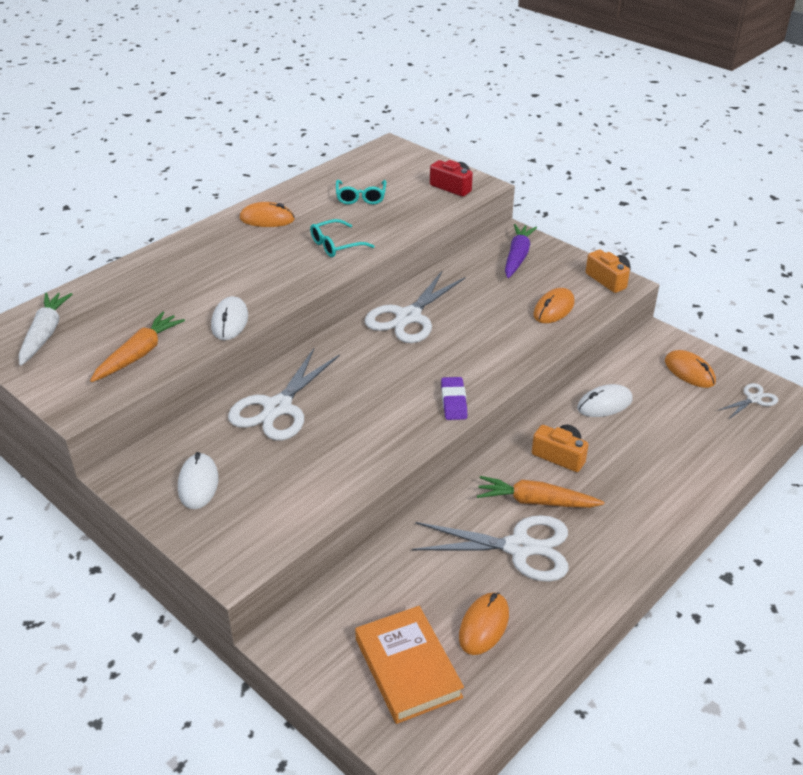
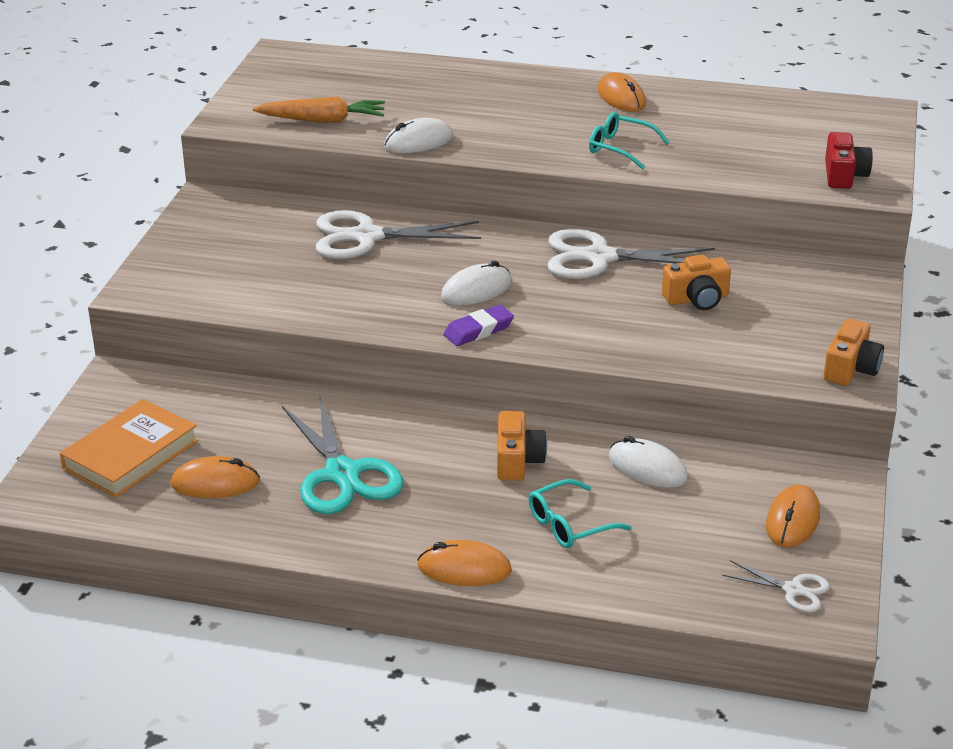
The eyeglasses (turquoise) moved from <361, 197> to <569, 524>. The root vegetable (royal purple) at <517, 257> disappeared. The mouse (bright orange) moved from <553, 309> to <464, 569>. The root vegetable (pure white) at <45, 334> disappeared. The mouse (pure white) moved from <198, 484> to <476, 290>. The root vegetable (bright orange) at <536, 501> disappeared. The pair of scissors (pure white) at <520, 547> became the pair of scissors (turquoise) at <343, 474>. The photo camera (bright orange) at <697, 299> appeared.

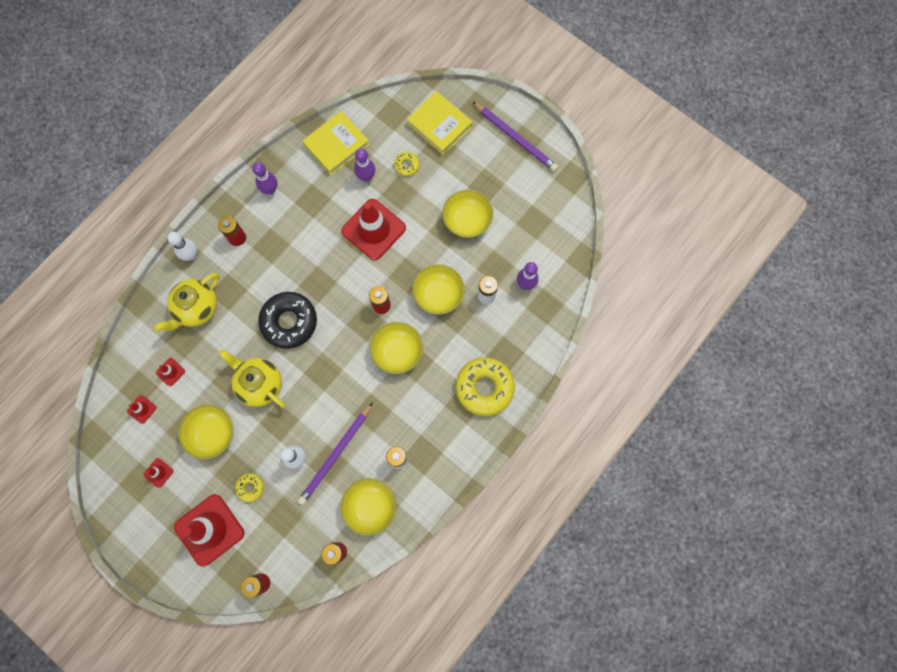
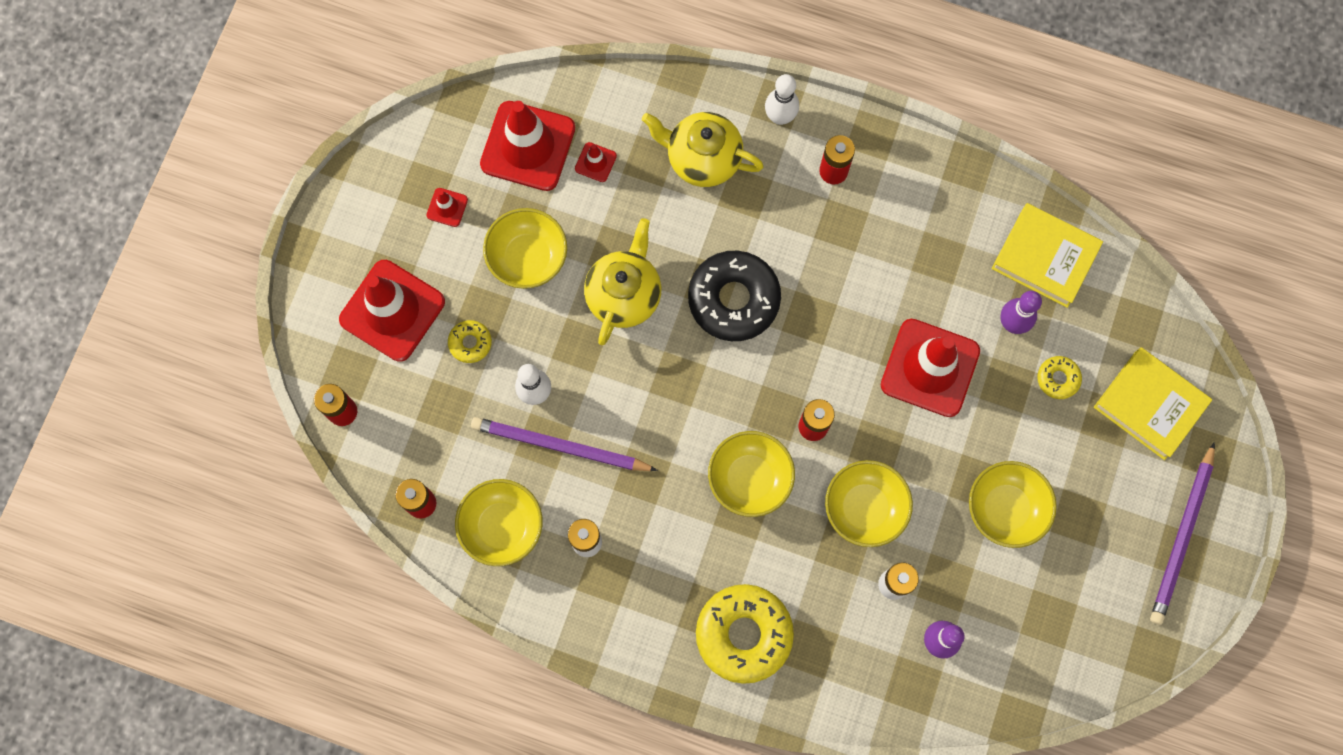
The hardback (golden) at <439, 125> turned 75 degrees counterclockwise. The bowling pin (royal purple) at <270, 189> disappeared. The traffic cone (crimson) at <142, 409> changed to 2.35 times the size.

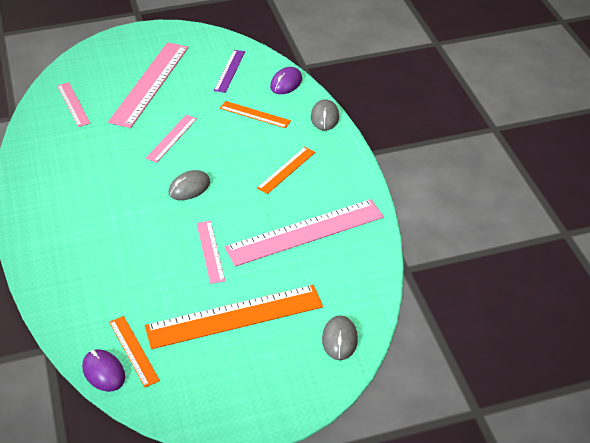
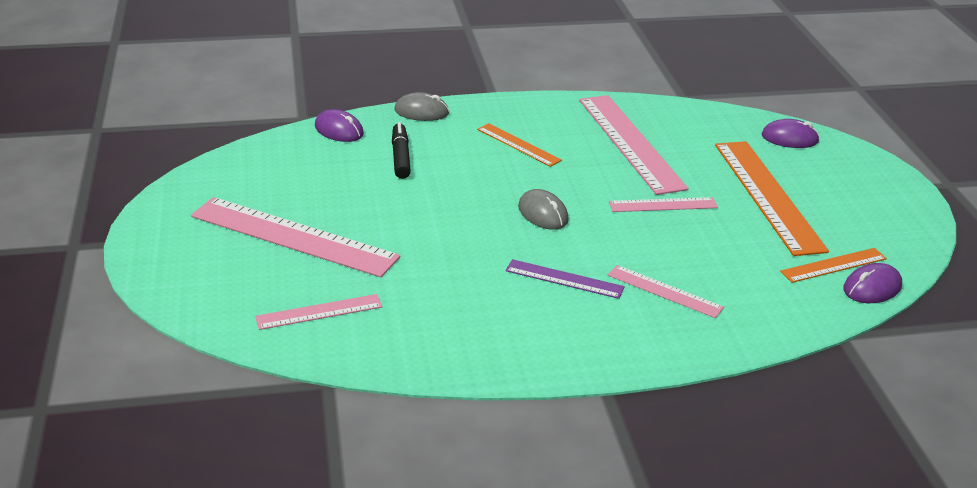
The straightedge (royal purple) moved from <229, 71> to <564, 279>. The straightedge (bright orange) at <255, 114> was replaced by the marker (jet-black) at <400, 157>. The straightedge (pink) moved from <172, 138> to <664, 291>. The mouse (grey) at <339, 339> became the mouse (royal purple) at <789, 138>.

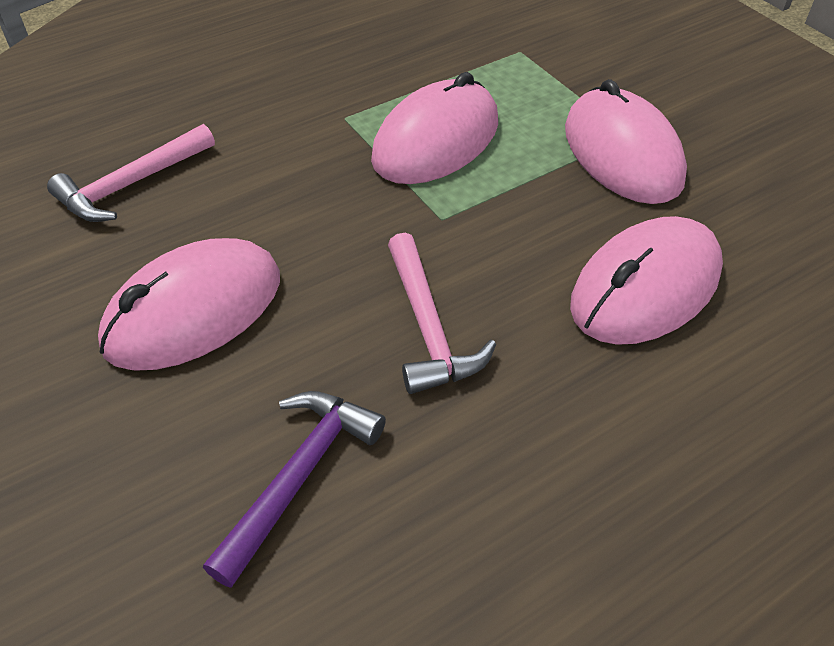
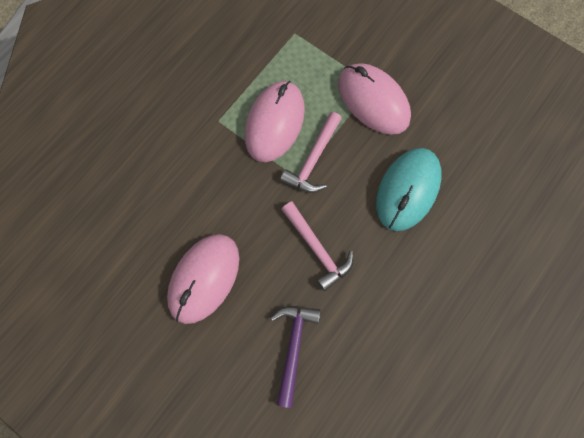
The claw hammer (pink) moved from <132, 184> to <313, 159>. The mouse (pink) at <645, 287> became the mouse (turquoise) at <407, 190>.

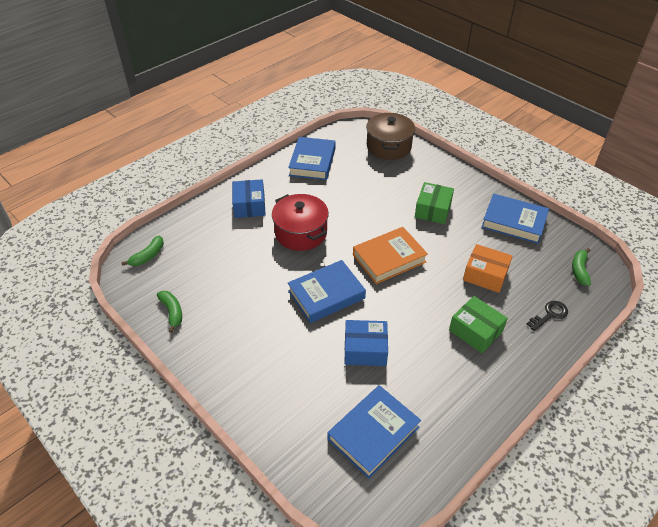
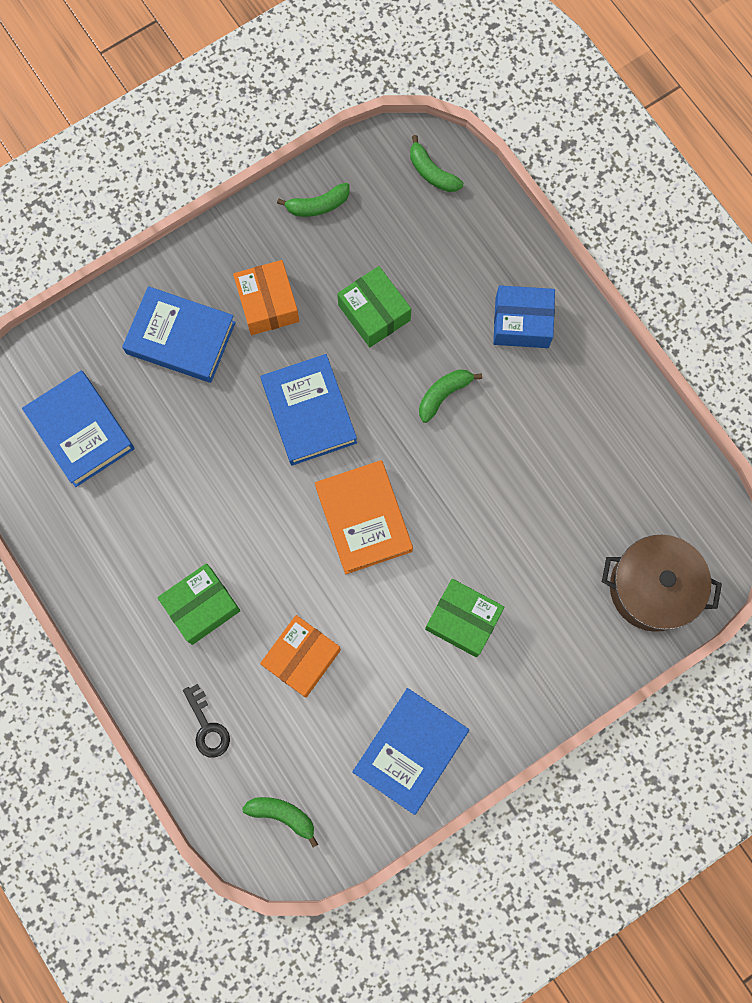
The hardback (blue) moved from <312, 162> to <180, 338>. The pot (crimson) at <301, 233> was replaced by the banana (leaf-green) at <443, 394>. The box (blue) at <365, 349> disappeared. The box (bright orange) at <267, 304> appeared. The box (leaf-green) at <374, 313> appeared.

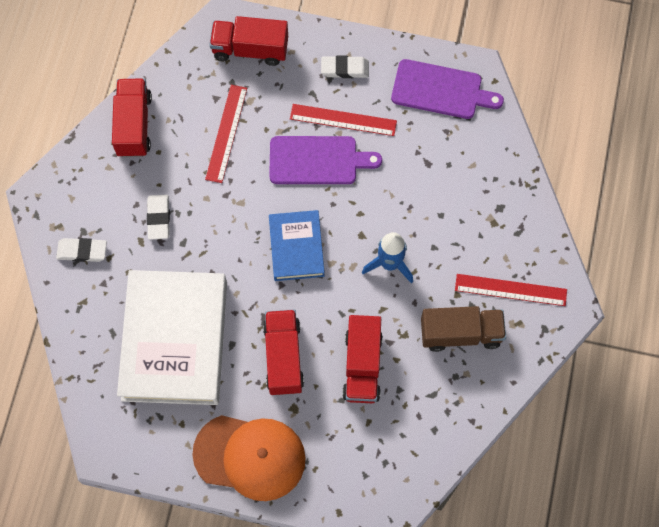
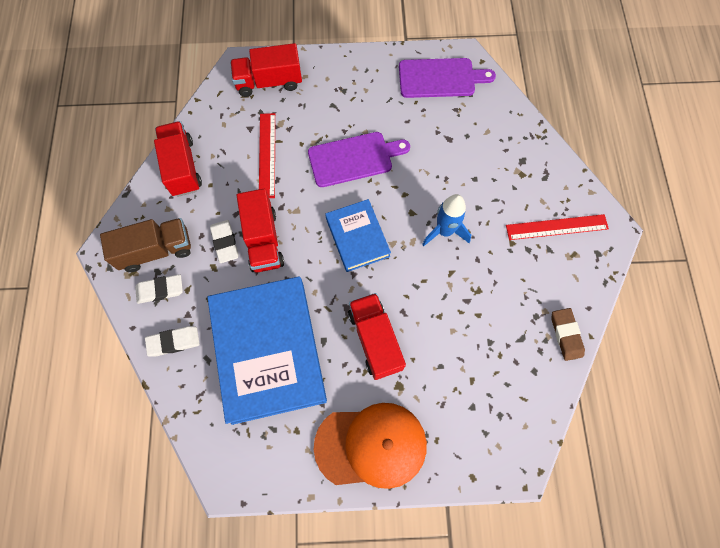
The pencil eraser (pure white) moved from <345, 69> to <173, 342>. The straightedge (crimson) at <343, 119> disappeared. The hardback (pure white) at <174, 340> became the hardback (blue) at <268, 351>. The toy truck (dark brown) moved from <460, 333> to <156, 250>. The toy truck (crimson) moved from <362, 365> to <263, 240>. The pencil eraser (dark brown) at <566, 335> appeared.

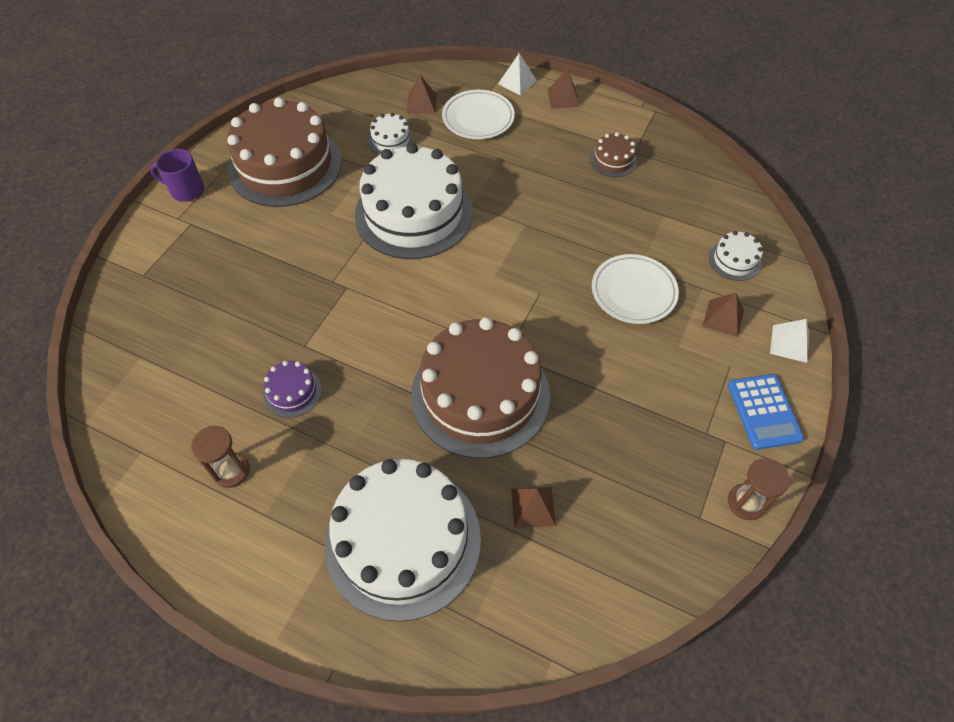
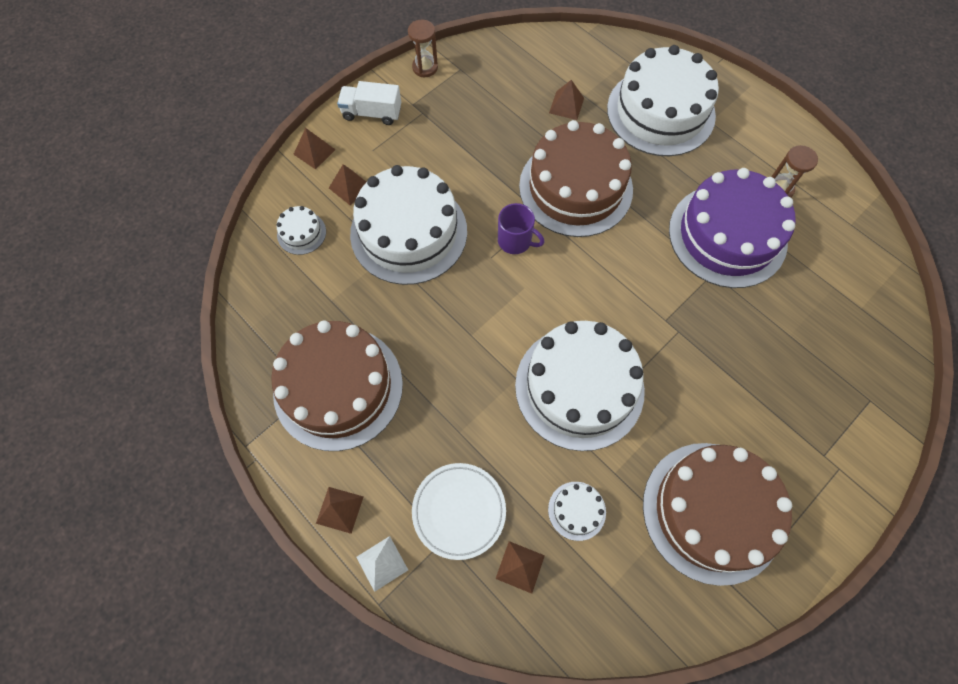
The layer cake (dark brown) at <613, 160> changed to 2.39 times the size. The tea mug (royal purple) moved from <186, 190> to <515, 241>. The plate (pure white) at <633, 292> was replaced by the layer cake (pure white) at <408, 232>. The pyramid shape (pure white) at <789, 343> became the pyramid shape (dark brown) at <314, 152>. The layer cake (royal purple) at <292, 392> changed to 2.39 times the size. The adding machine (blue) at <764, 412> was replaced by the toy truck (pure white) at <372, 113>.

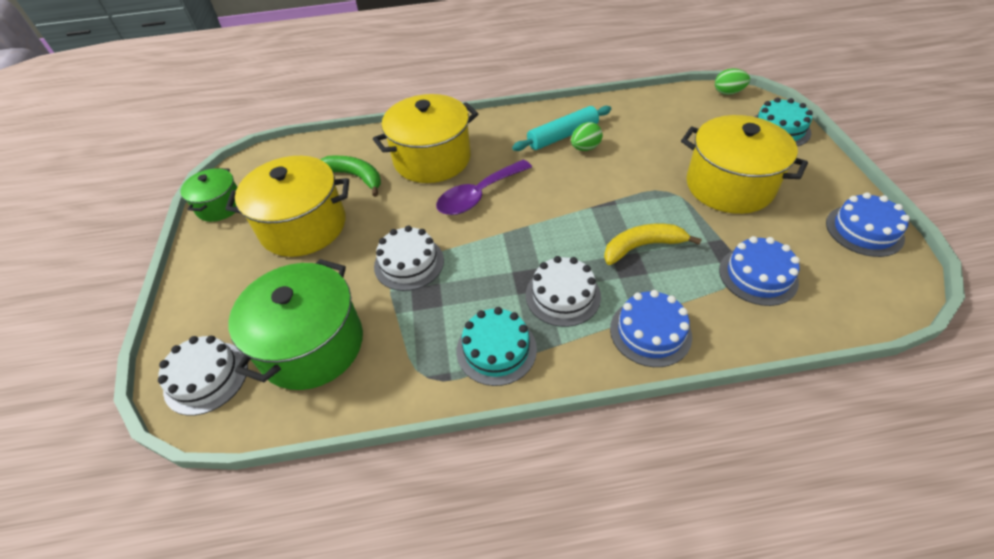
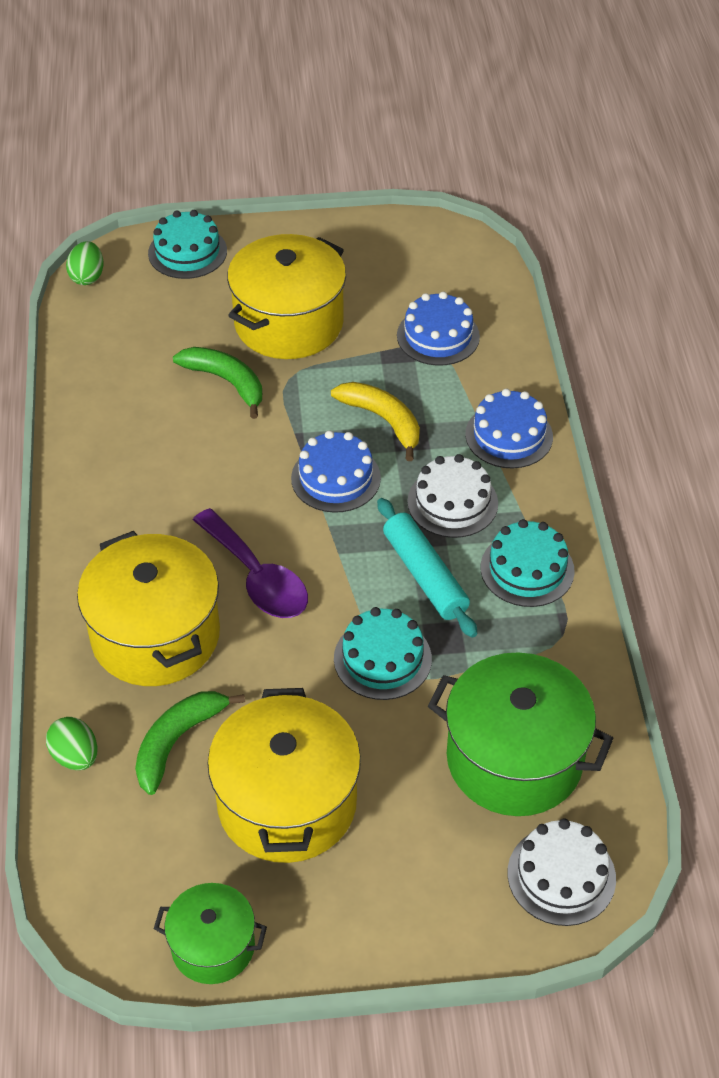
The rolling pin (turquoise) moved from <562, 136> to <425, 575>. The egg (leaf-green) moved from <585, 148> to <75, 756>. The layer cake (blue) moved from <864, 230> to <336, 478>. The banana (golden) at <642, 247> turned 150 degrees clockwise. The layer cake (pure white) at <409, 263> became the layer cake (turquoise) at <382, 658>. The banana (leaf-green) at <226, 382> appeared.

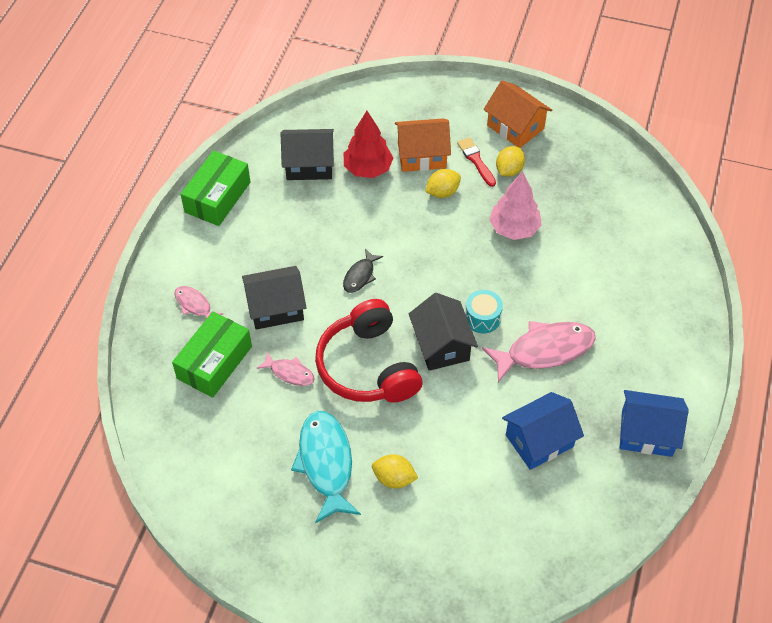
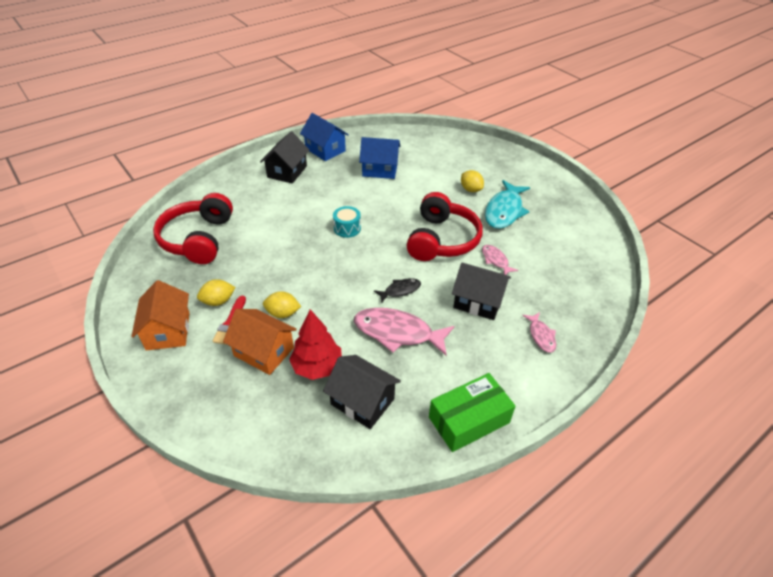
The tree (pink) at <514, 228> disappeared. The house (jet-black) moved from <441, 345> to <287, 171>. The box (leaf-green) at <214, 362> disappeared. The fish (pink) moved from <545, 351> to <397, 332>. The headset (crimson) at <198, 239> appeared.

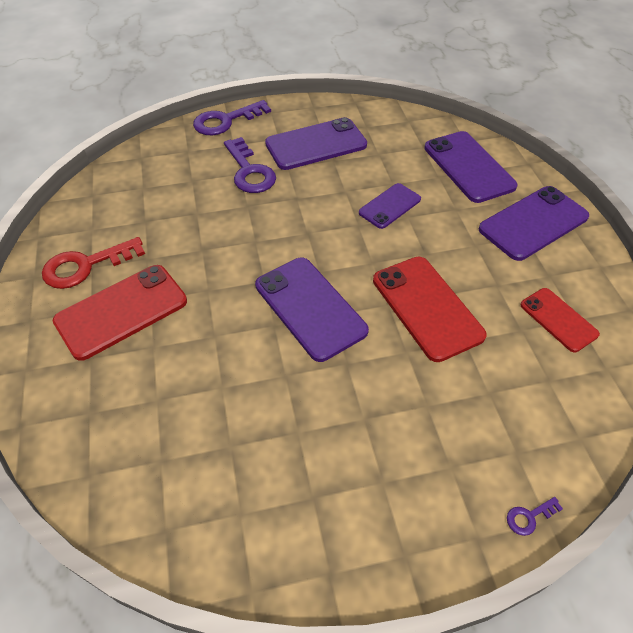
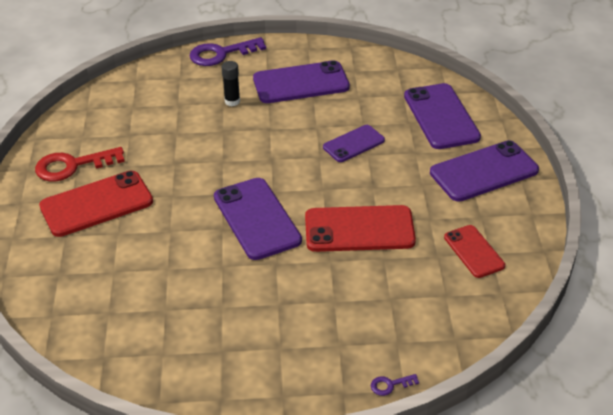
The door key (royal purple) at <249, 171> was replaced by the glue stick (jet-black) at <232, 101>. The smartphone (crimson) at <427, 307> turned 75 degrees counterclockwise.

